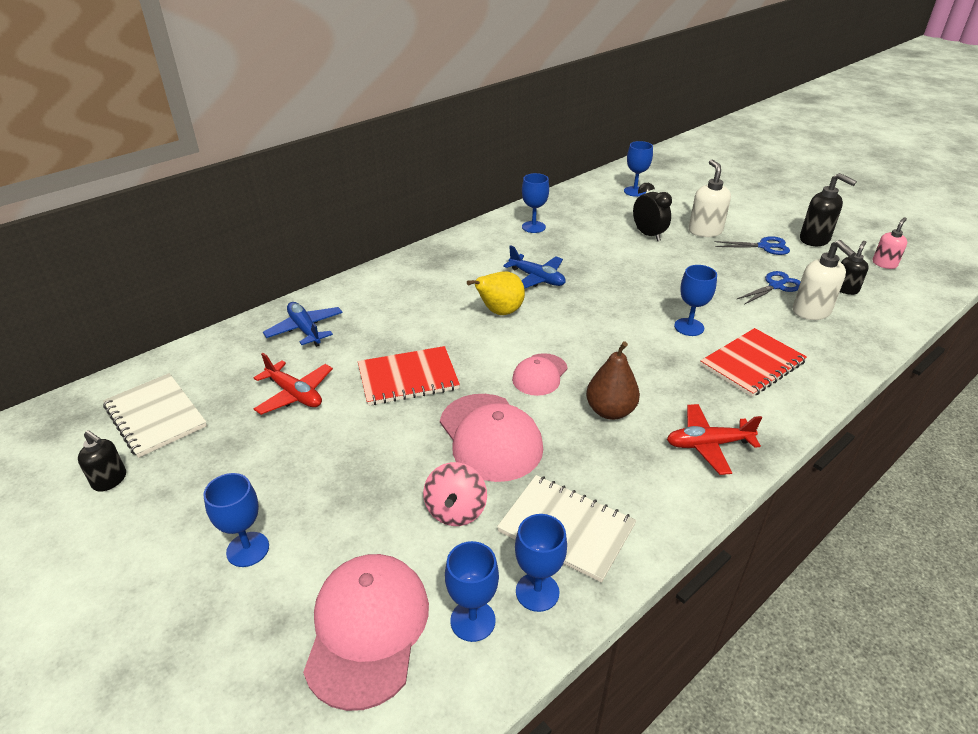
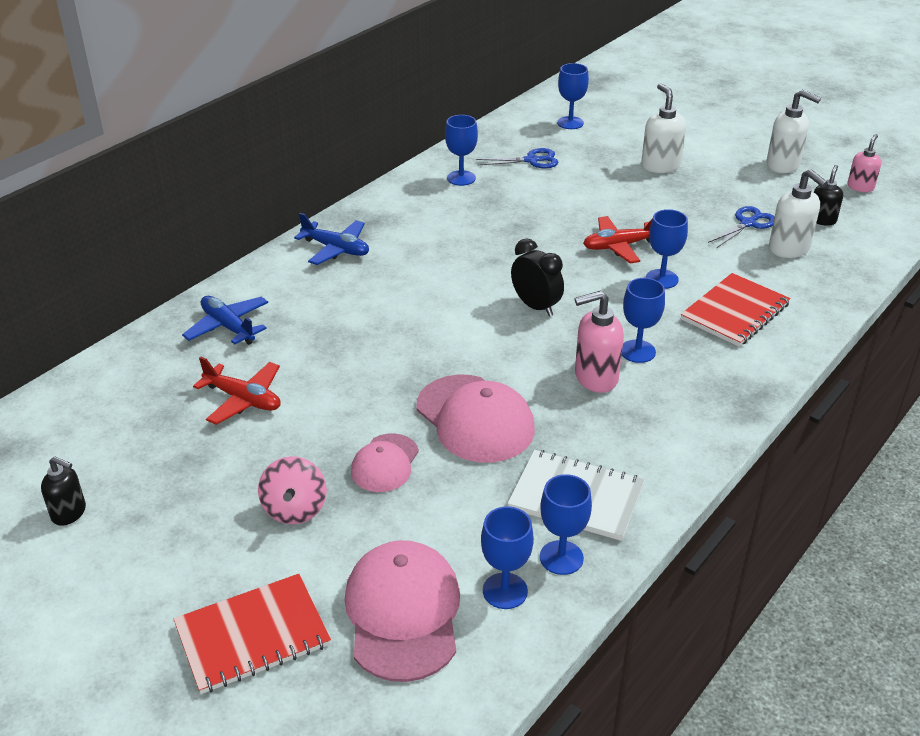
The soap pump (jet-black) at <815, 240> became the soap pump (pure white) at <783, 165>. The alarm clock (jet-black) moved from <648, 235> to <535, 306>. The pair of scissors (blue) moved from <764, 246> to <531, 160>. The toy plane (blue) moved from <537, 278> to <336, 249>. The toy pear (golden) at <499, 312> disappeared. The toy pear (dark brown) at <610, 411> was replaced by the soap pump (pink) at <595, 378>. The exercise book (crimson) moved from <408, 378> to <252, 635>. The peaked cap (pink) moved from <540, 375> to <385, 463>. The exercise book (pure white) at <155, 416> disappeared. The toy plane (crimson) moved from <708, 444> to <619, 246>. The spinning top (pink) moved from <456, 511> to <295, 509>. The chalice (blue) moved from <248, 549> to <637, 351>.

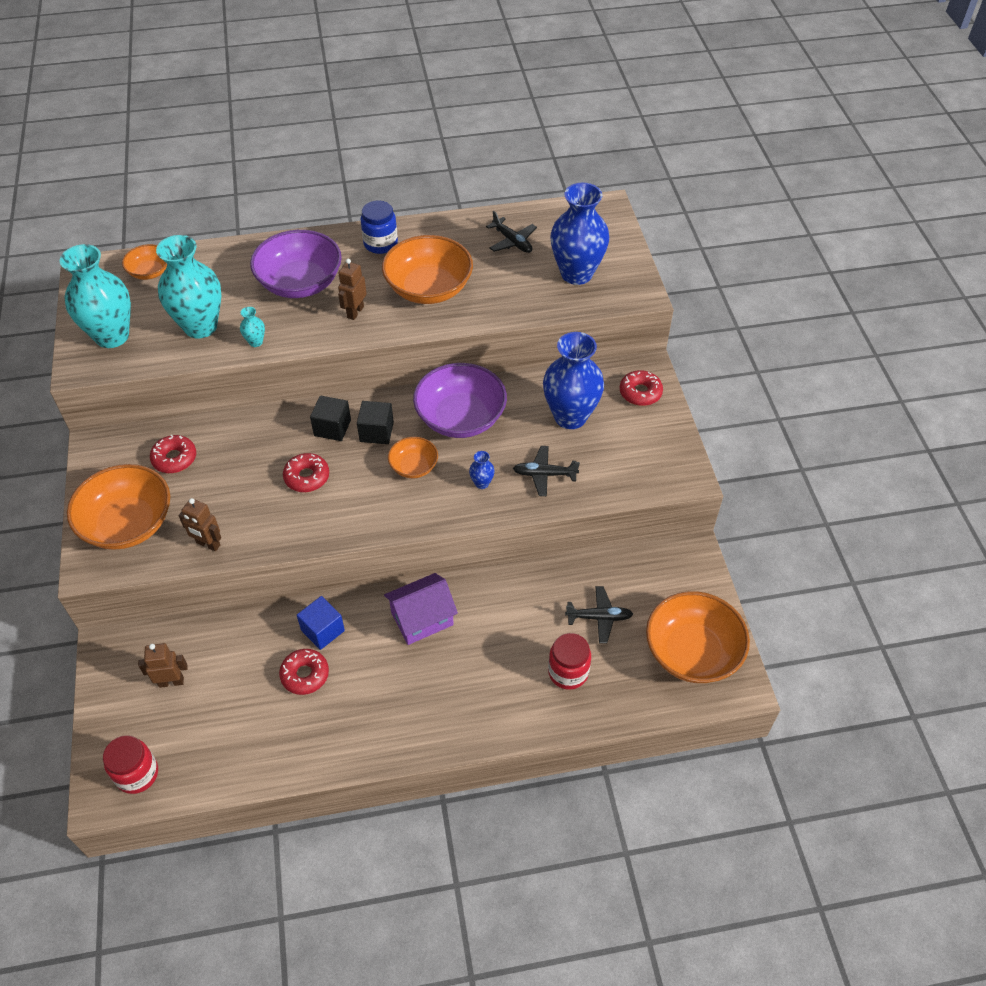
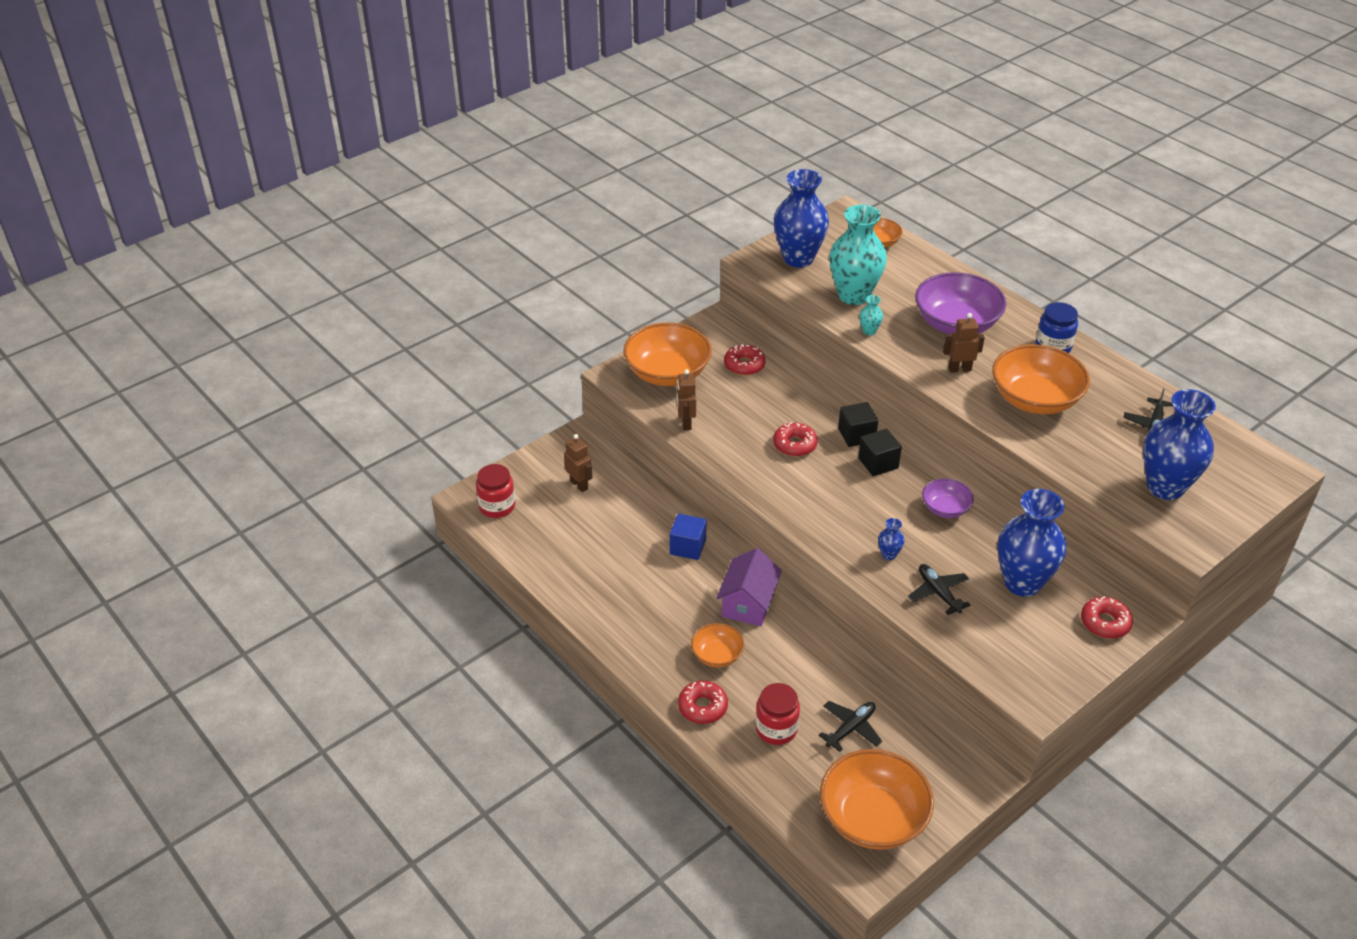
The vase (turquoise) at <112, 336> became the vase (blue) at <798, 258>. The serving bowl (royal purple) at <460, 418> changed to 0.53 times the size. The serving bowl (bright orange) moved from <414, 466> to <717, 655>. The house (royal purple) at <422, 619> turned 75 degrees clockwise. The toy plane (jet-black) at <599, 617> turned 105 degrees counterclockwise. The glazed donut (crimson) moved from <305, 675> to <702, 707>.

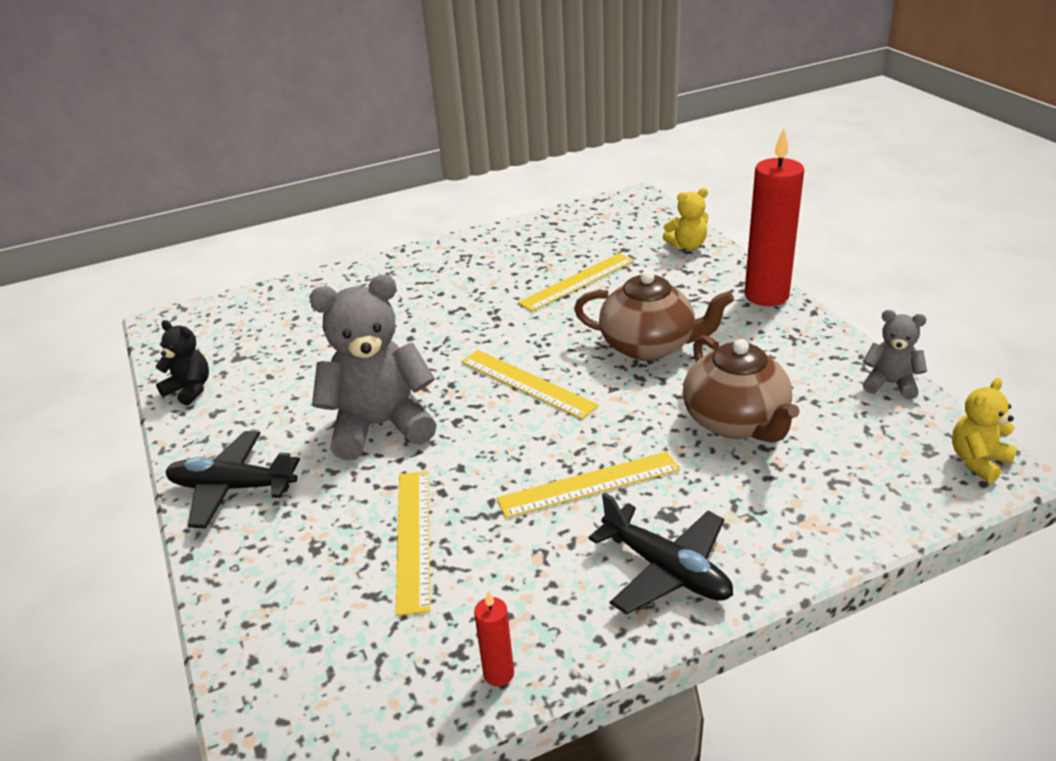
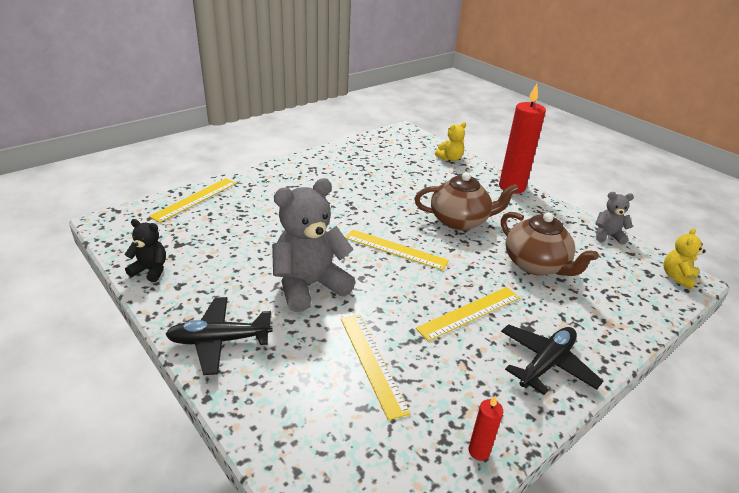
The straightedge (golden) moved from <577, 282> to <195, 199>. The toy plane (jet-black) at <666, 570> turned 75 degrees counterclockwise.

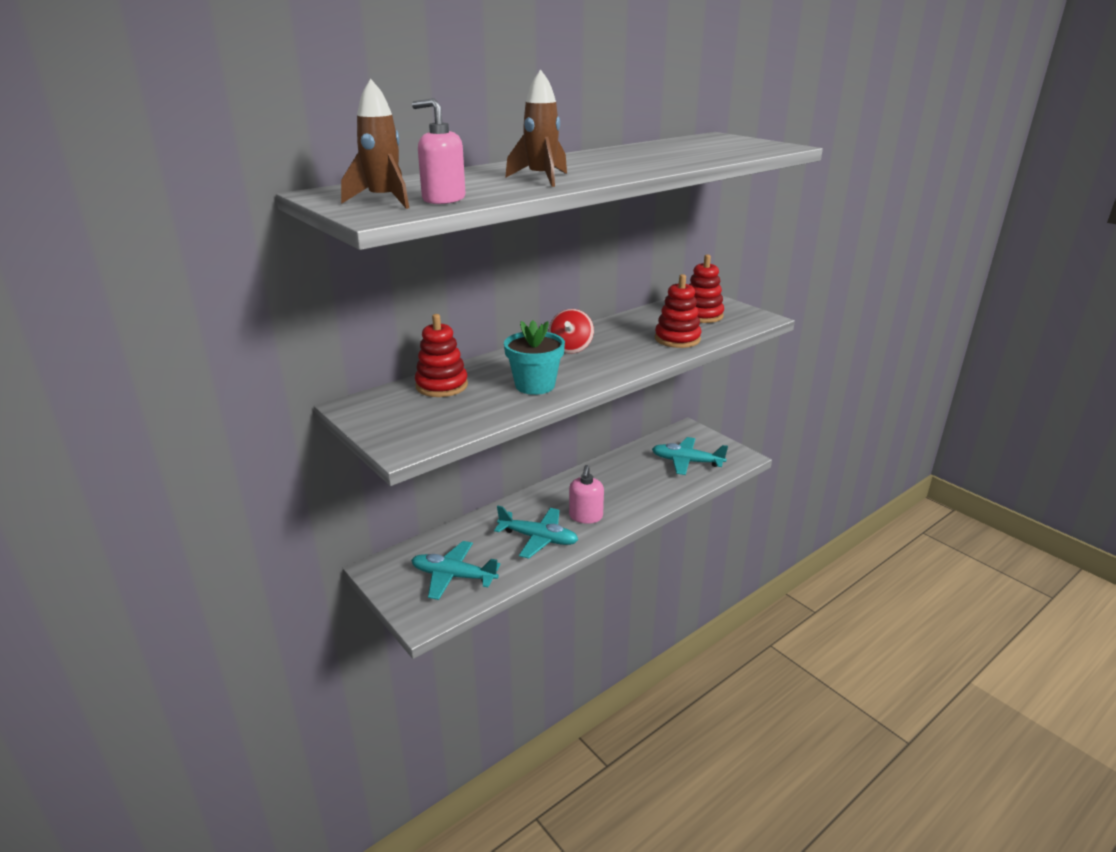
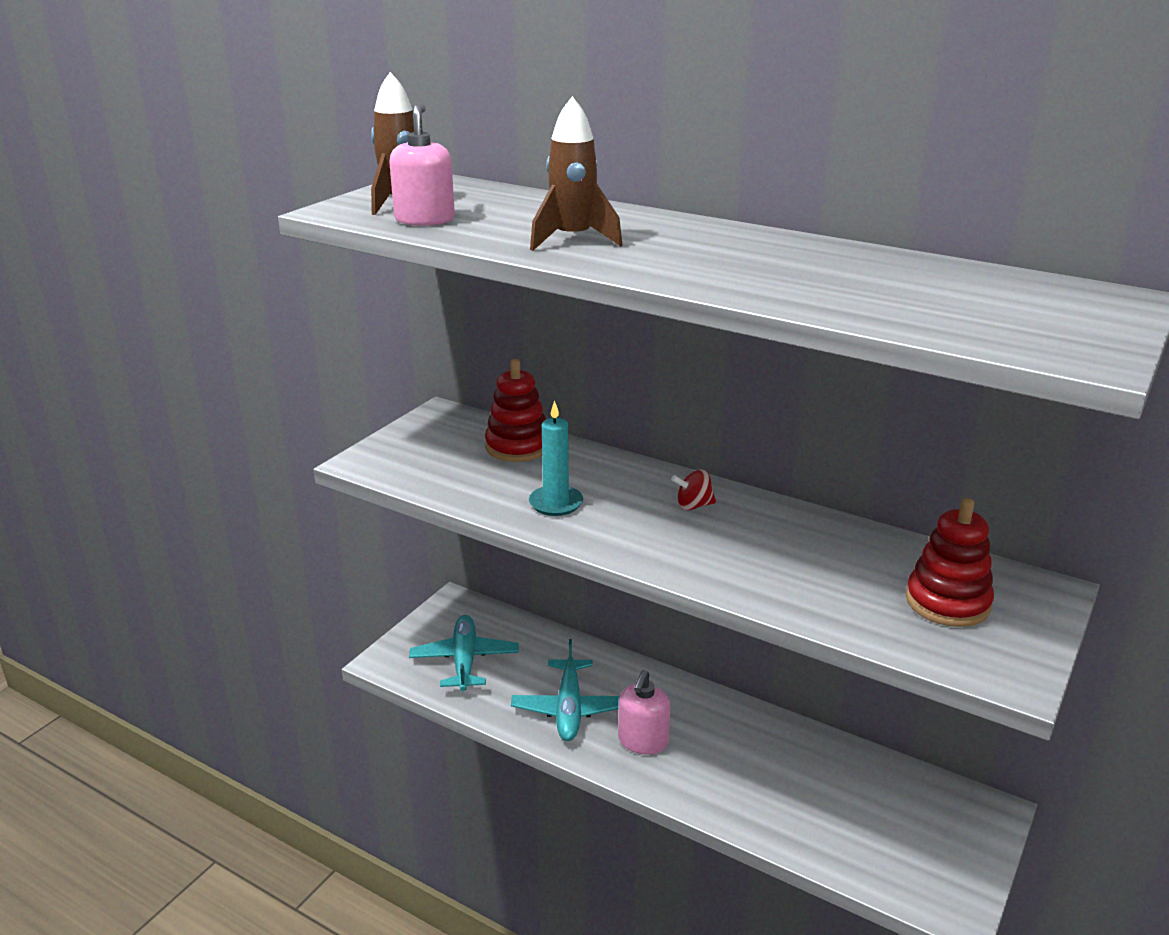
The stacking rings (crimson) at <677, 339> disappeared. The spinning top (crimson) at <571, 348> changed to 0.65 times the size. The plant pot (turquoise) at <535, 385> was replaced by the wax candle (turquoise) at <556, 503>. The toy plane (turquoise) at <686, 462> disappeared. The soap pump (pink) at <585, 516> turned 60 degrees counterclockwise.

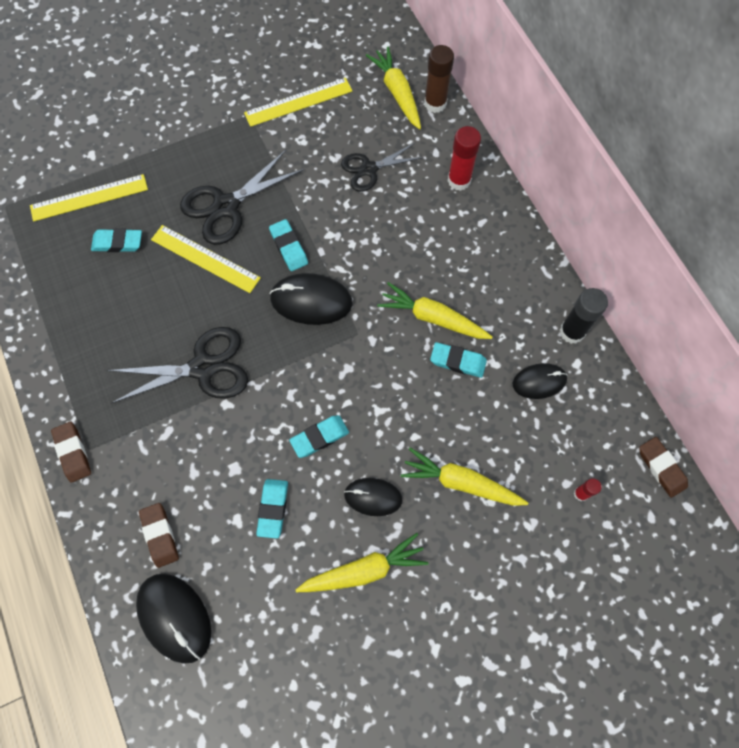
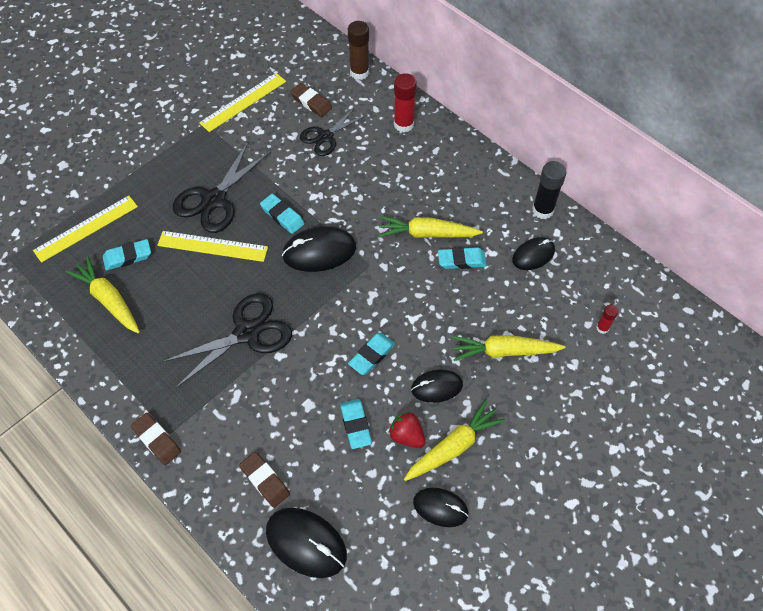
The root vegetable (golden) moved from <397, 93> to <109, 300>. The pencil eraser (dark brown) moved from <661, 468> to <311, 102>. The toy strawberry (crimson) at <407, 436> appeared. The mouse (jet-black) at <440, 508> appeared.

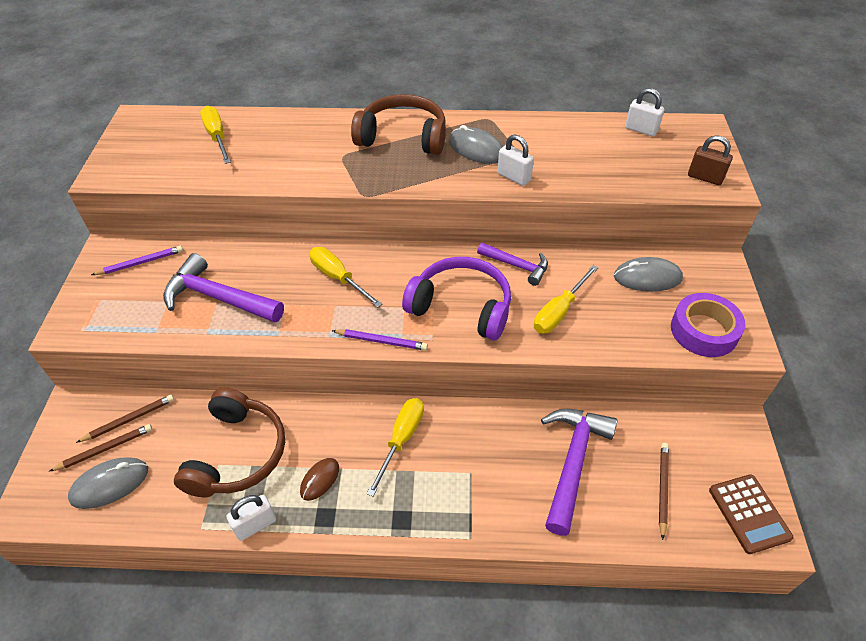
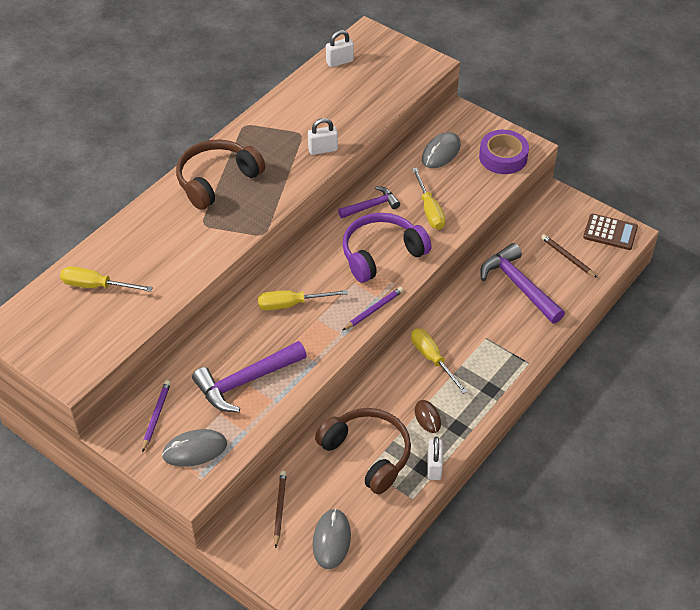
The mouse (grey) moved from <476, 149> to <195, 450>. The lock (dark brown) at <705, 178> disappeared. The lead pencil (dark brown) at <105, 449> disappeared.

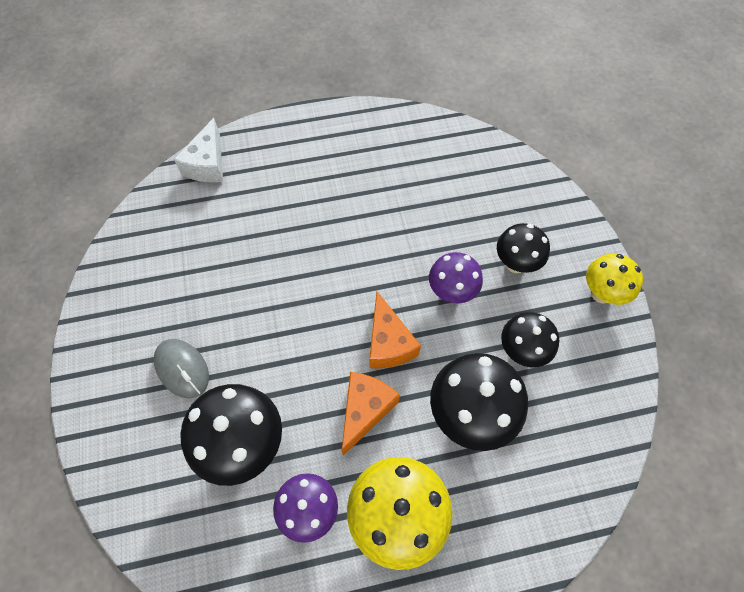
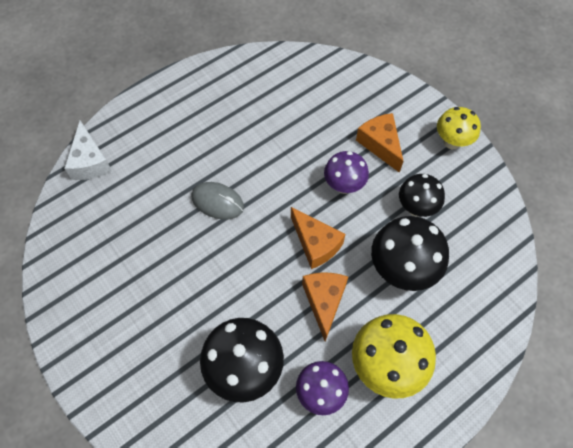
The fungus (jet-black) at <515, 264> was replaced by the cheese (bright orange) at <380, 145>. The mouse (grey) moved from <182, 369> to <217, 202>.

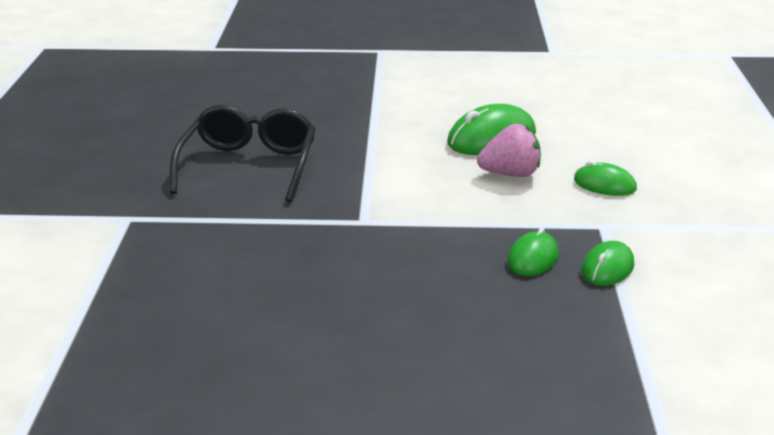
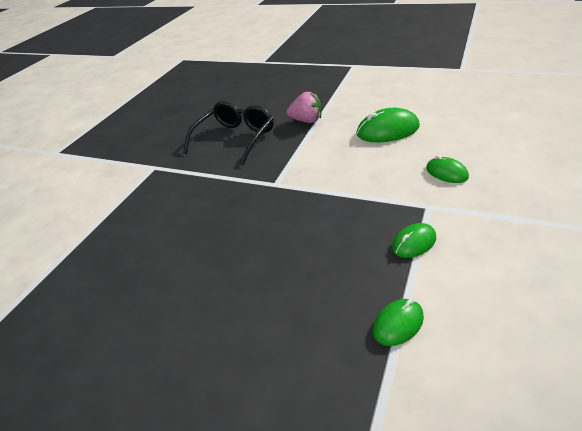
The toy strawberry (pink) moved from <510, 174> to <306, 121>. The mouse (leaf-green) moved from <532, 258> to <398, 324>.

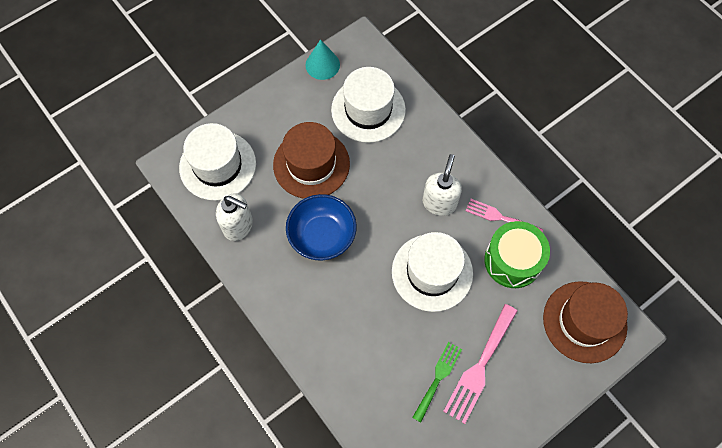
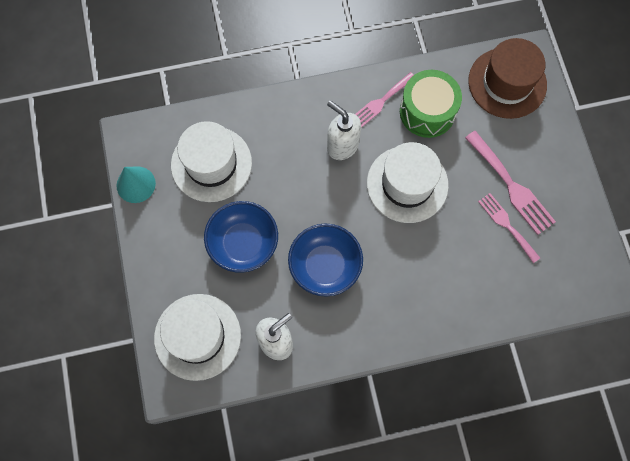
The tall hat (dark brown) at <311, 164> was replaced by the serving bowl (blue) at <243, 243>. The fork (leaf-green) at <438, 378> became the fork (pink) at <506, 225>.

